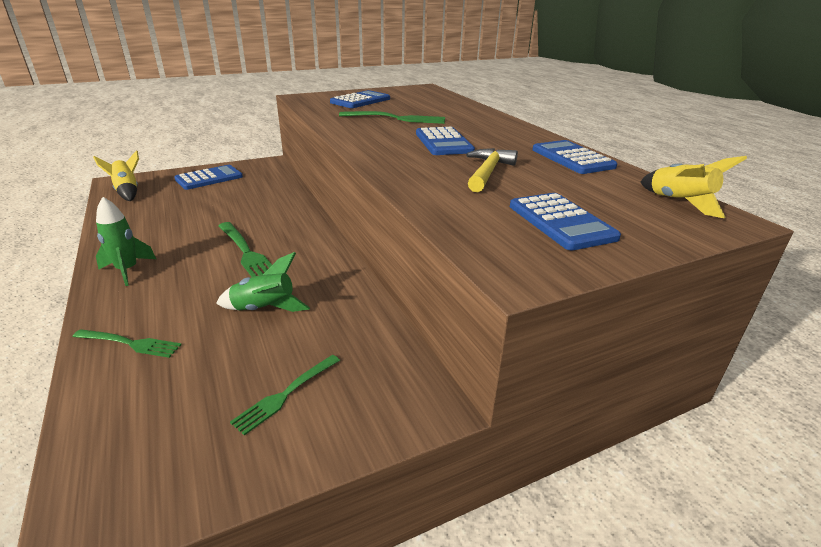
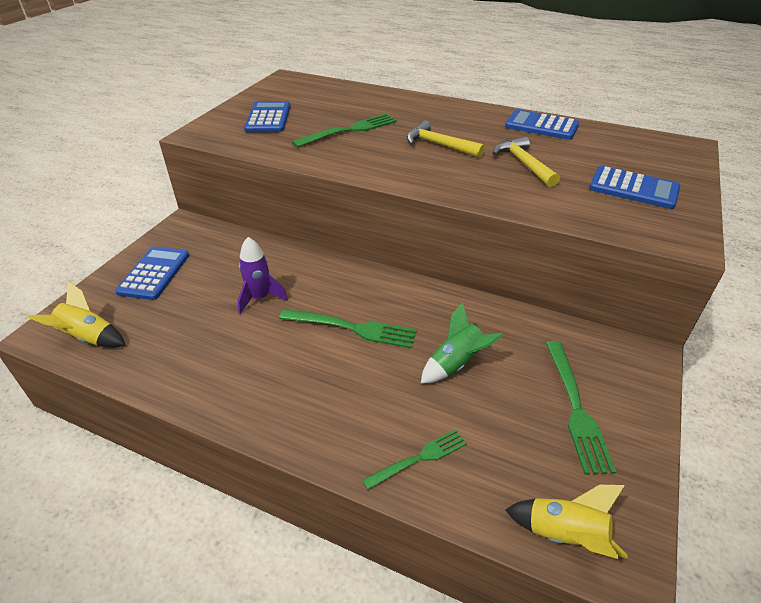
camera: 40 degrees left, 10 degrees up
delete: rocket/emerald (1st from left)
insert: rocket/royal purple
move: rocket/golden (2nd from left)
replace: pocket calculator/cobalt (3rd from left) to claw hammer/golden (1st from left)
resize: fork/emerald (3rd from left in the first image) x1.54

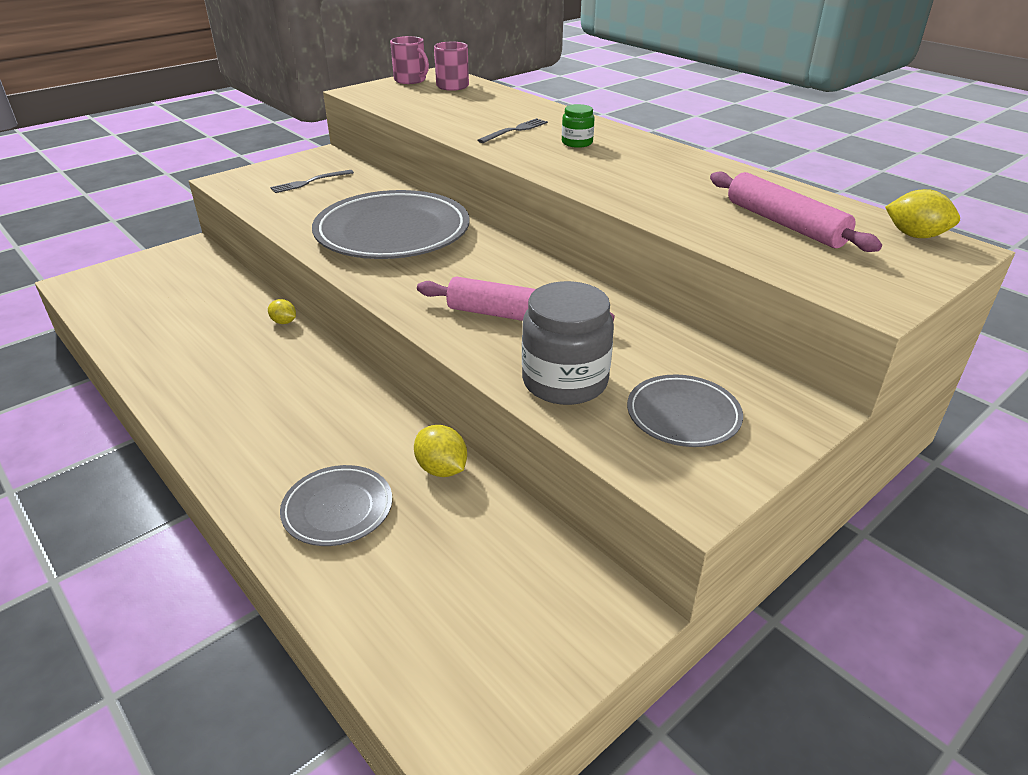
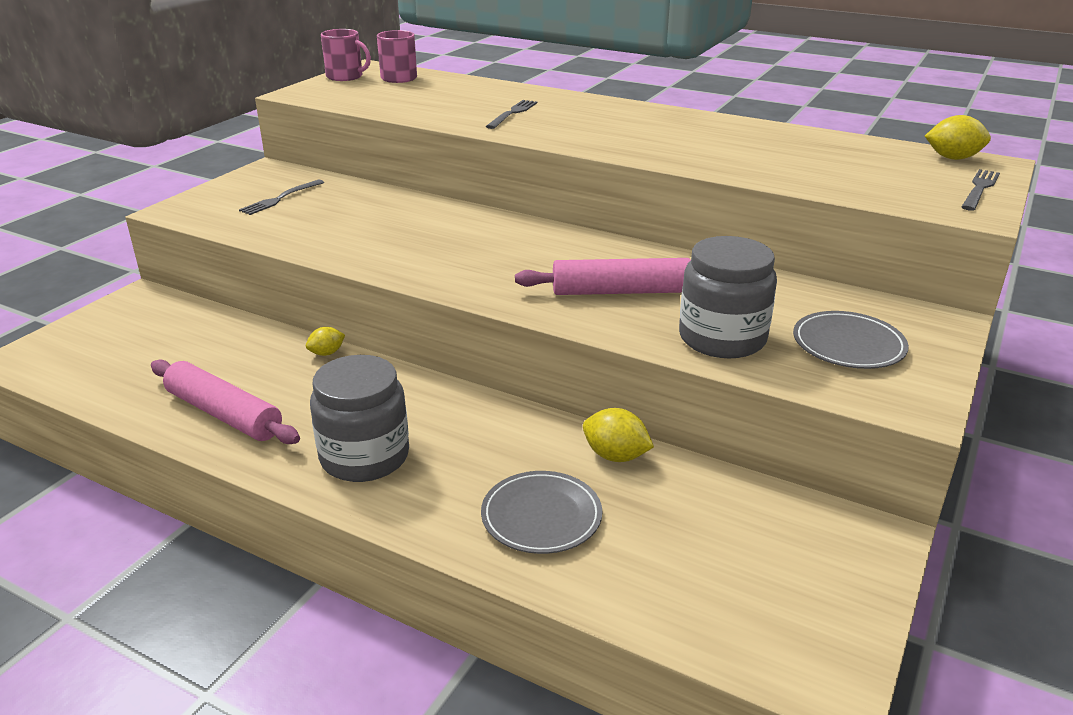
camera: 20 degrees left, 5 degrees down
delete: flat dish/grey (2nd from left); jam jar/emerald
insert: jam jar/grey (1st from left); fork/grey (3rd from left)
move: dough roller/rose-pink (2nd from left in the first image) to dough roller/rose-pink (1st from left)
rotate: lemon/golden (1st from left) 45 degrees counterclockwise

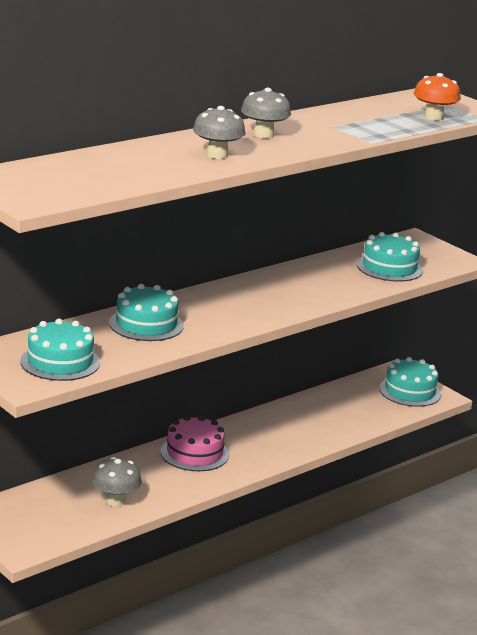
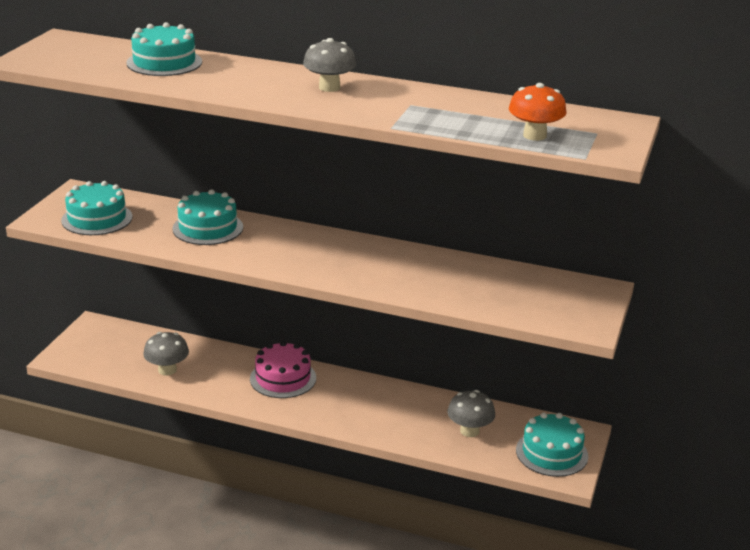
camera: 60 degrees right, 5 degrees up
move: layer cake/aqua (3rd from left in the first image) to layer cake/aqua (2nd from left); toadstool/grey (2nd from left in the first image) to toadstool/grey (3rd from left)

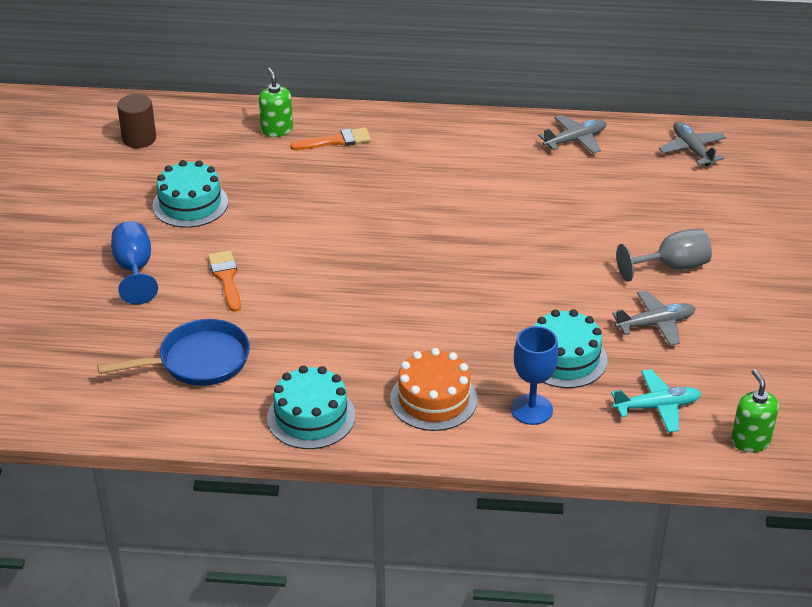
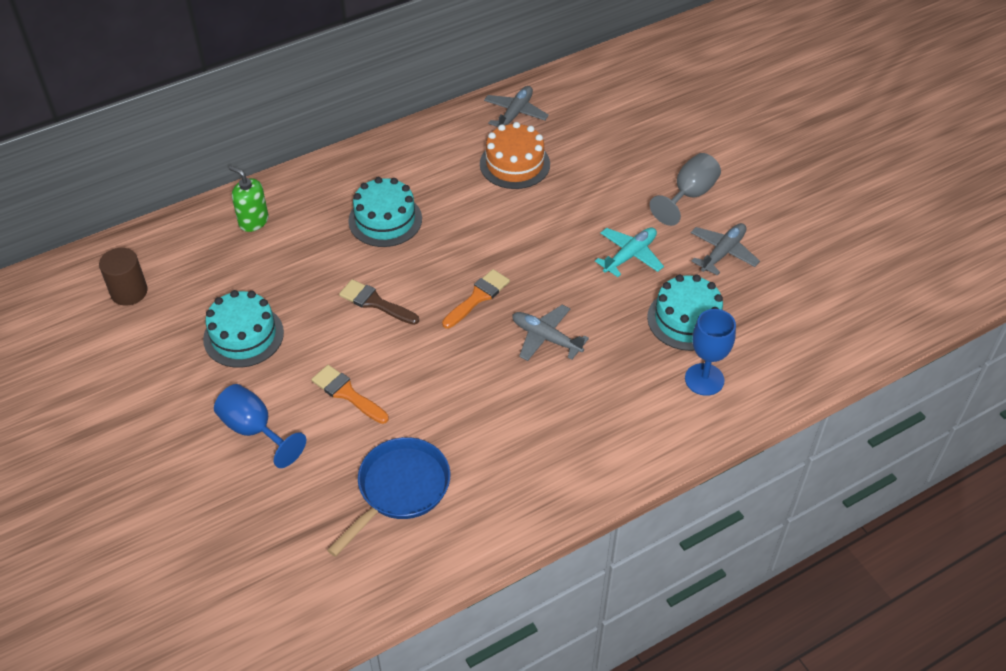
camera: 35 degrees left, 10 degrees up
delete: pump bottle/emerald (2nd from left)
insert: paintbrush/brown
move: layer cake/aqua (2nd from left); paintbrush/bright orange (2nd from left); layer cake/bright orange; plane/grey (3rd from left in the first image) to plane/grey (2nd from left); plane/aqua

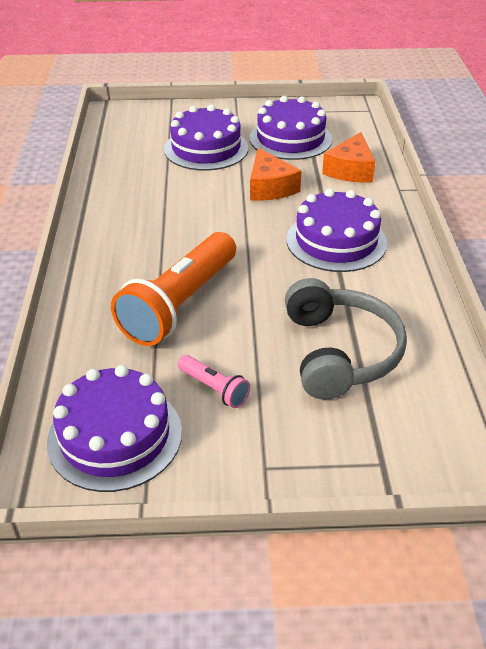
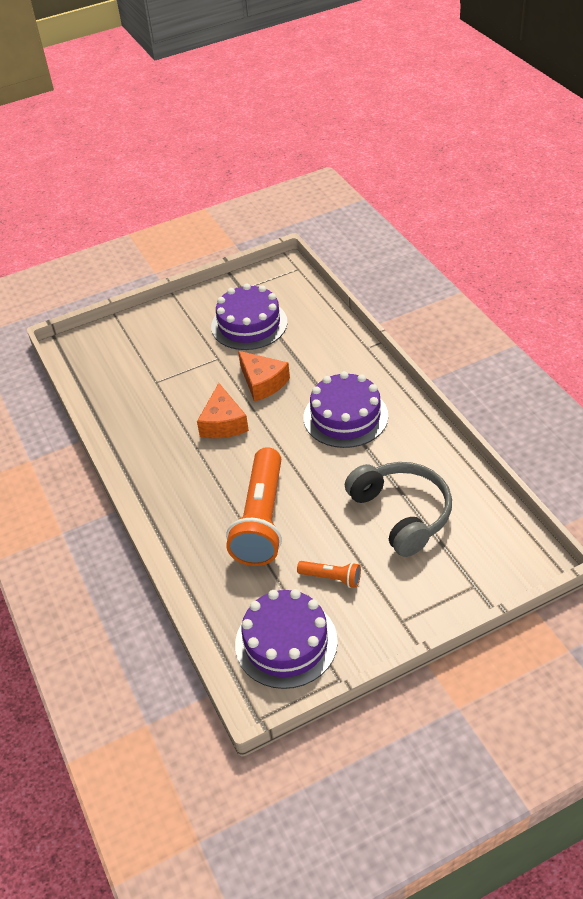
camera: 20 degrees left, 5 degrees up
delete: layer cake/royal purple (2nd from left)
move: piece of cheese/bright orange (2nd from left in the first image) to piece of cheese/bright orange (1st from left)
recolor: pocket torch/rose-pink to pocket torch/bright orange (2nd from left)

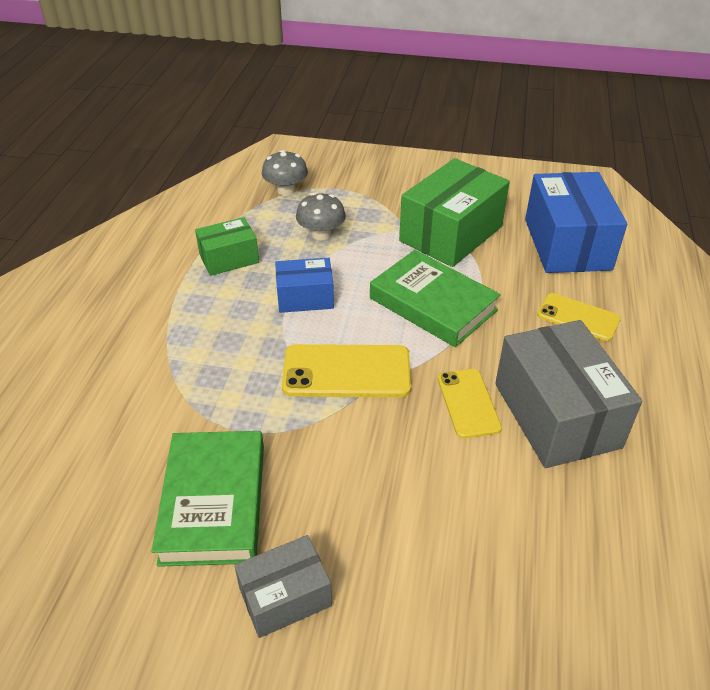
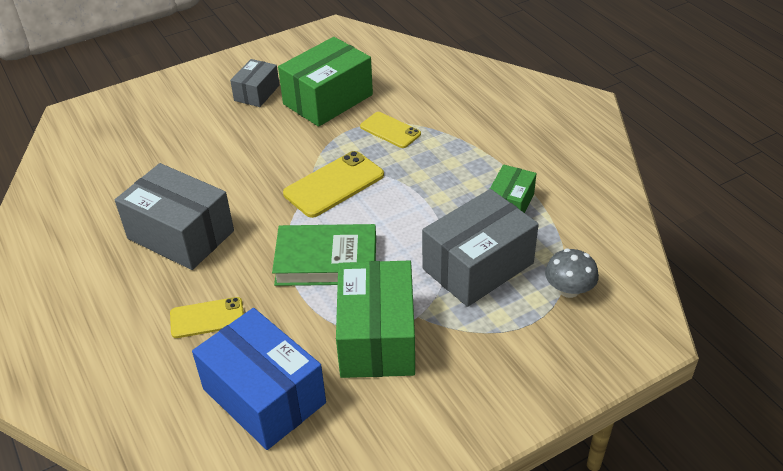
camera: 140 degrees right, 0 degrees up
delete: box/cobalt (1st from left)
move: phone/golden (2nd from left in the first image) to phone/golden (3rd from left)
replace: book/emerald (1st from left) to box/emerald (1st from left); toadstool/grey (2nd from left) to box/grey (3rd from left)

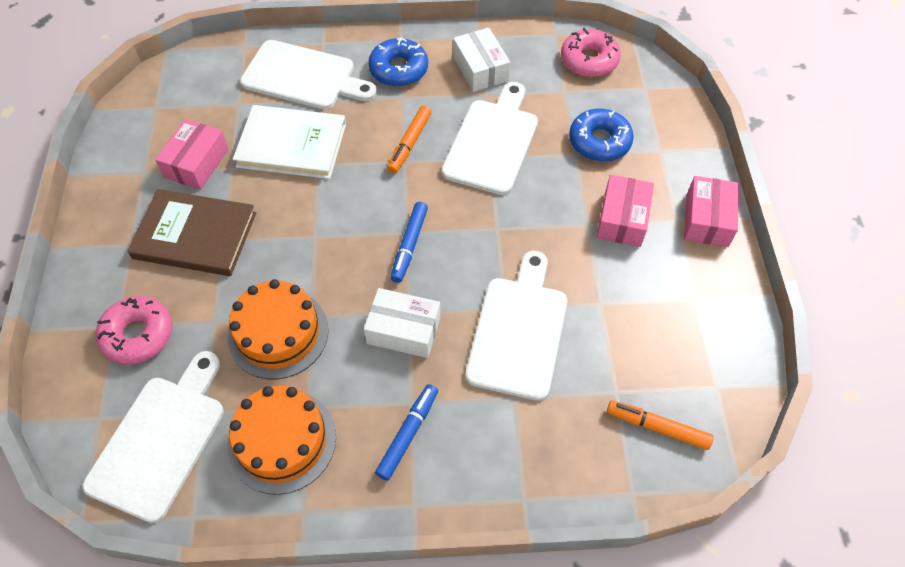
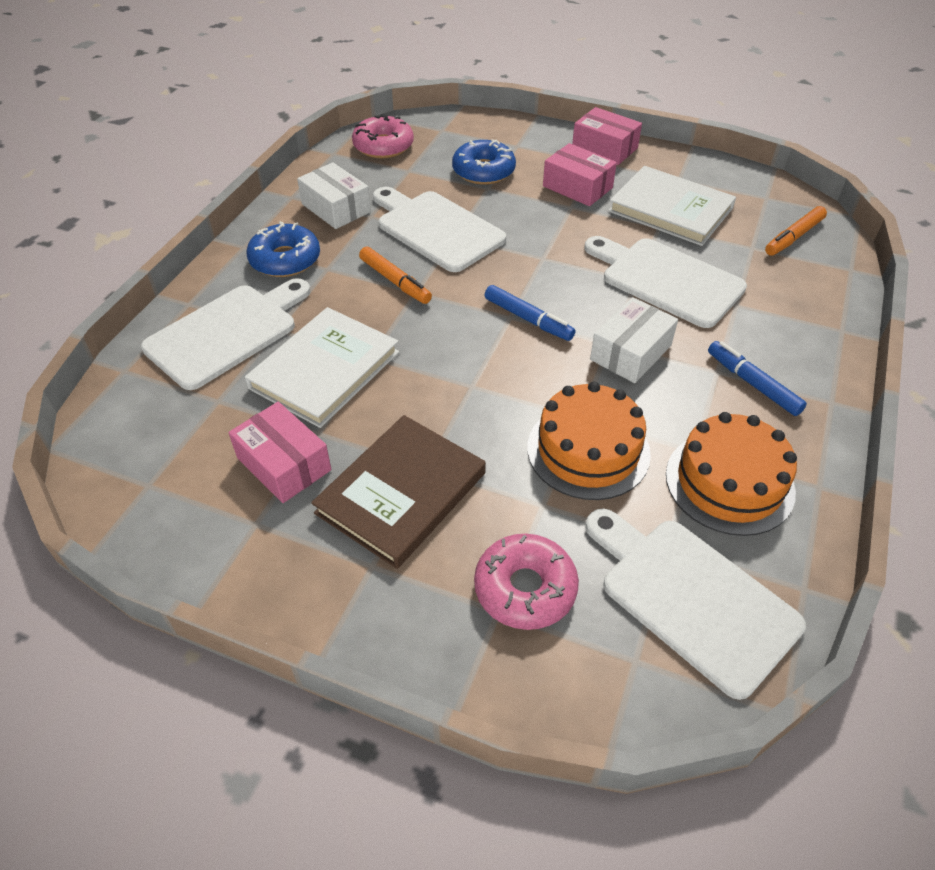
camera: 65 degrees left, 10 degrees down
insert: book/pure white (2nd from left)
rotate: box/pure white (2nd from left in the first image) 45 degrees clockwise

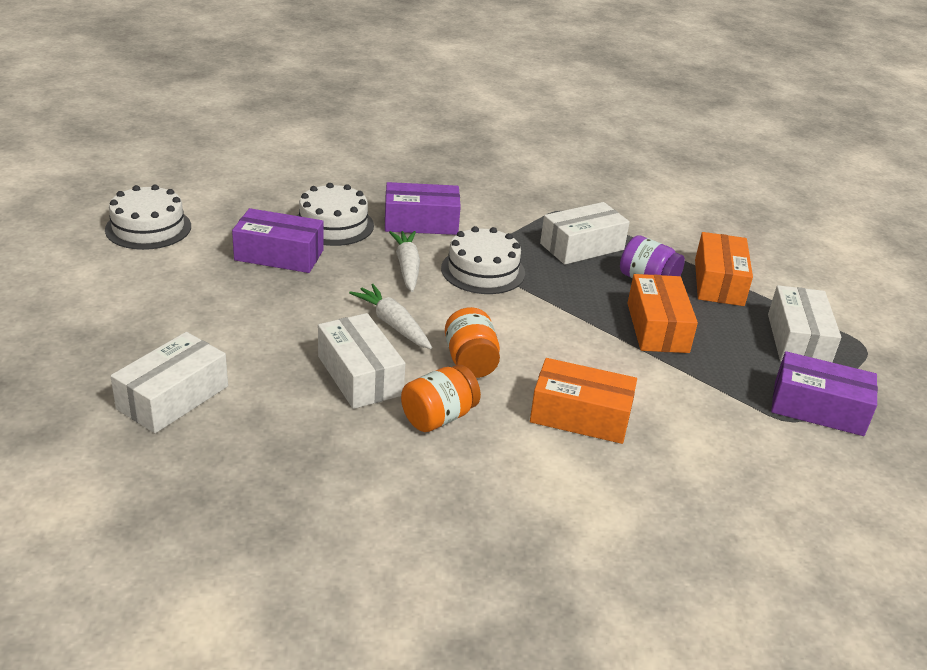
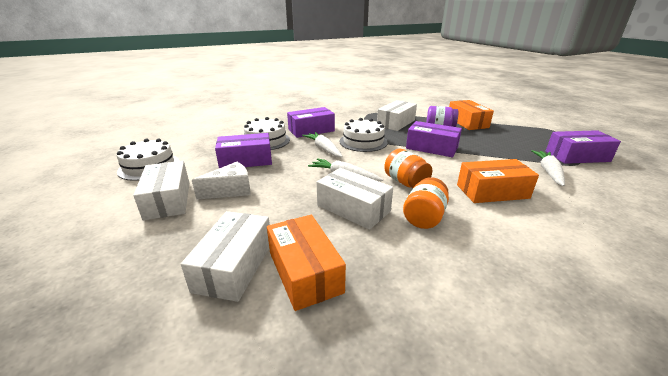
camera: 20 degrees left, 5 degrees down
insert: piece of cheese/pure white; box/royal purple (3rd from left); toy carrot/pure white (3rd from left)
move: box/pure white (4th from left in the first image) to box/pure white (1st from left); box/bright orange (2nd from left in the first image) to box/bright orange (1st from left)

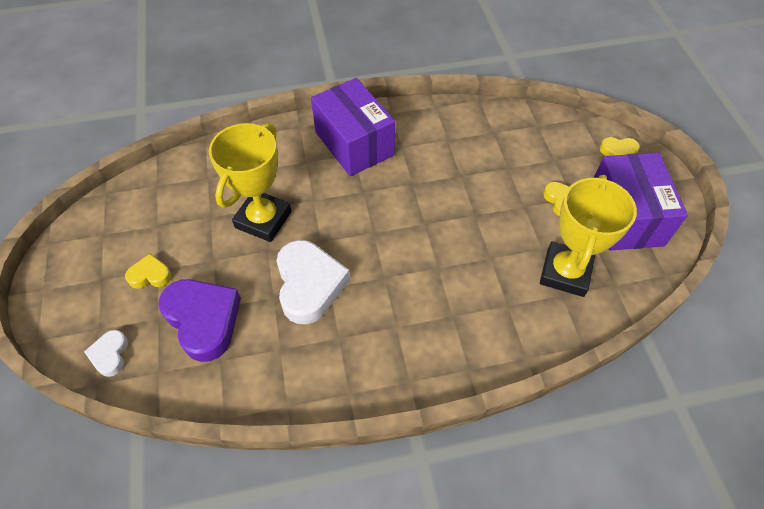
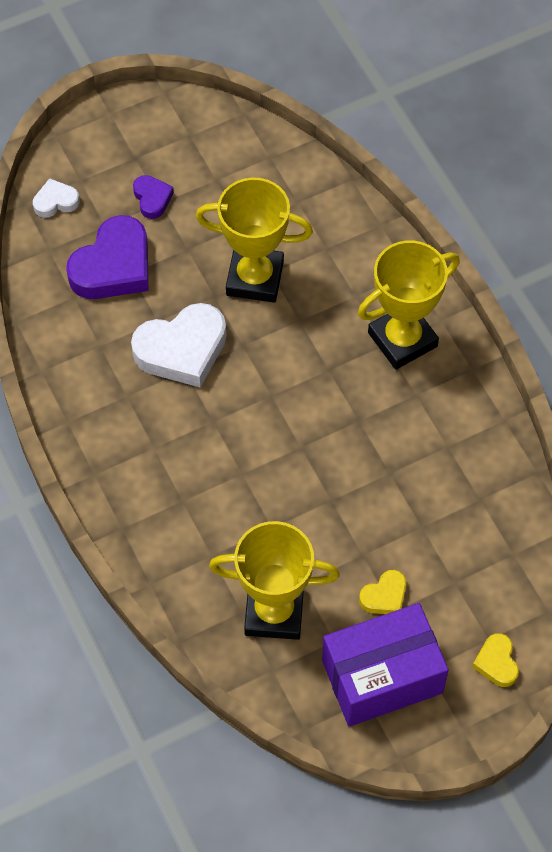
camera: 75 degrees right, 5 degrees up
replace: box/royal purple (1st from left) to award cup/golden (3rd from left)
recolor: heart shape/golden (1st from left) to heart shape/royal purple (2nd from left)

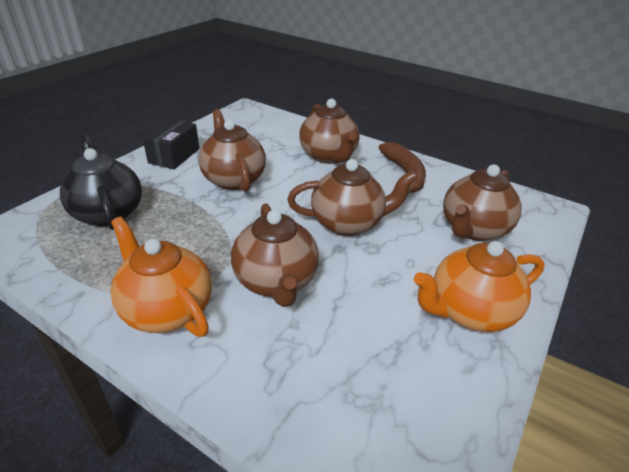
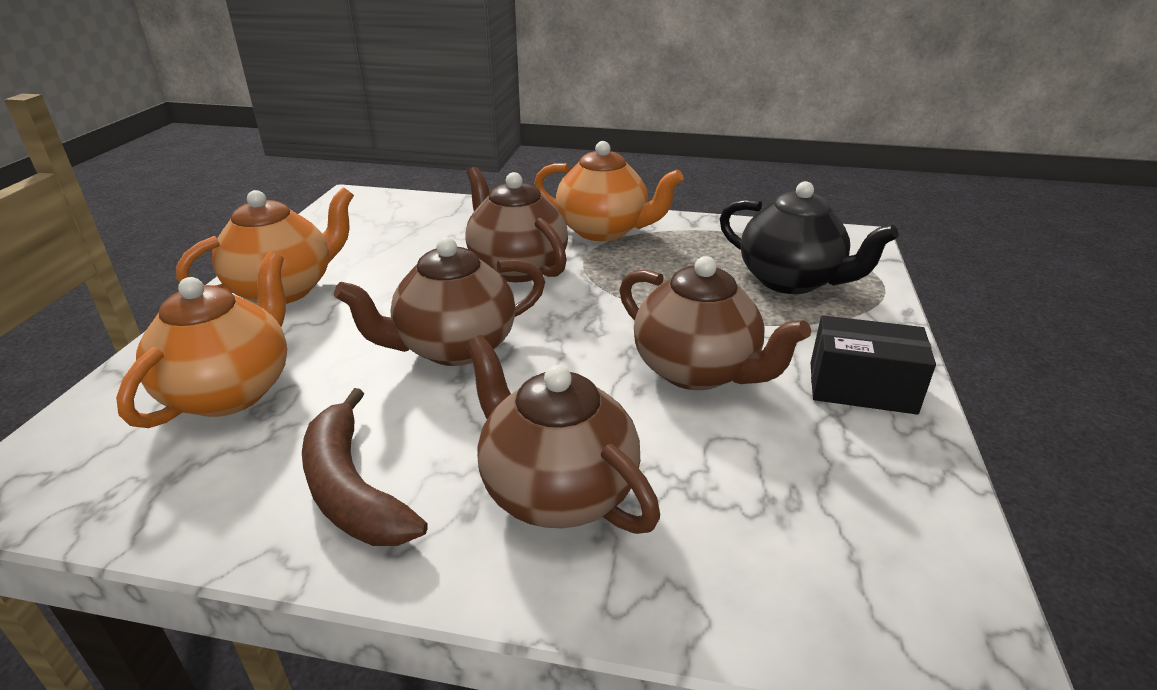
camera: 160 degrees right, 5 degrees down
recolor: teapot/brown (5th from left) to teapot/bright orange (1st from left)
rotate: box/jet-black 75 degrees counterclockwise

